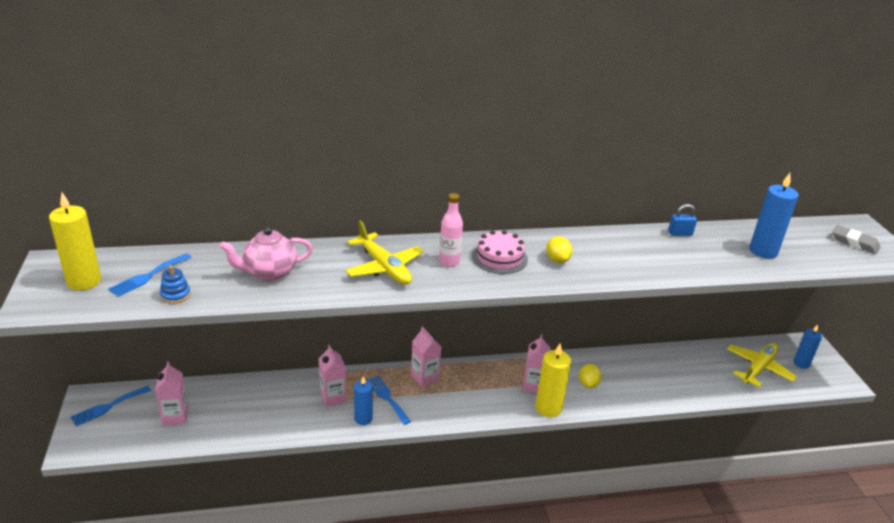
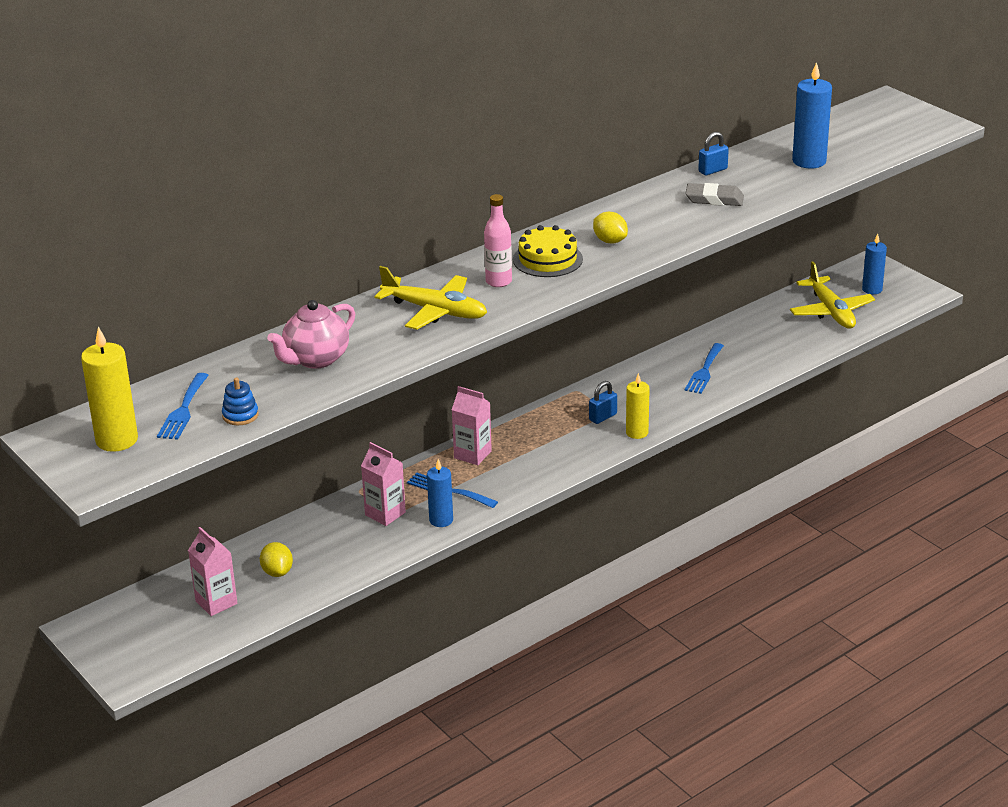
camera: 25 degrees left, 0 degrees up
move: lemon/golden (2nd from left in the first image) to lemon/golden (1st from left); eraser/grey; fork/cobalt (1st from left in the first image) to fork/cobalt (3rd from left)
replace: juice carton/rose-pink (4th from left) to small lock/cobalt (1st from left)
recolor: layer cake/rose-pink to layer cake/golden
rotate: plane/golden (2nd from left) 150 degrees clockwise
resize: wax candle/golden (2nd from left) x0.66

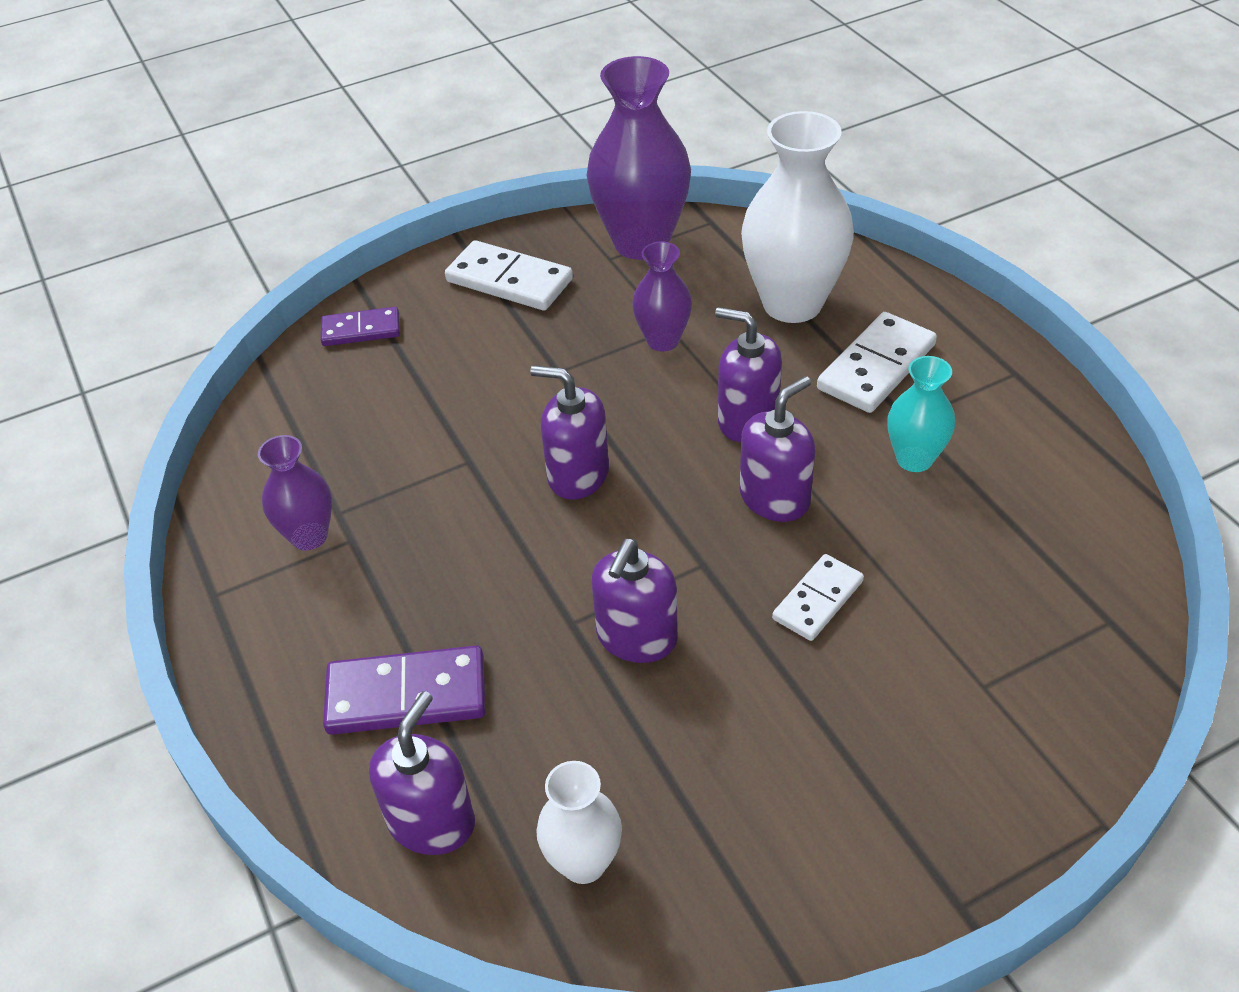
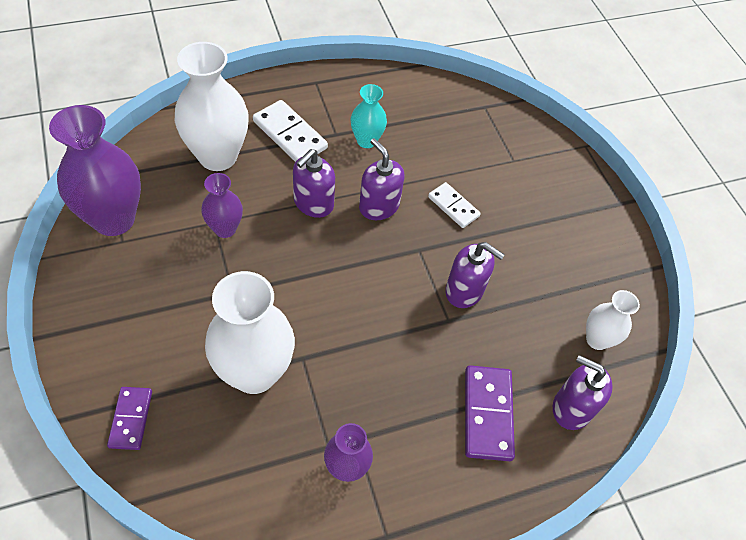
camera: 90 degrees left, 10 degrees up
delete: domino tile/pure white (1st from left); pump bottle/royal purple (2nd from left)
insert: vase/pure white (2nd from left)

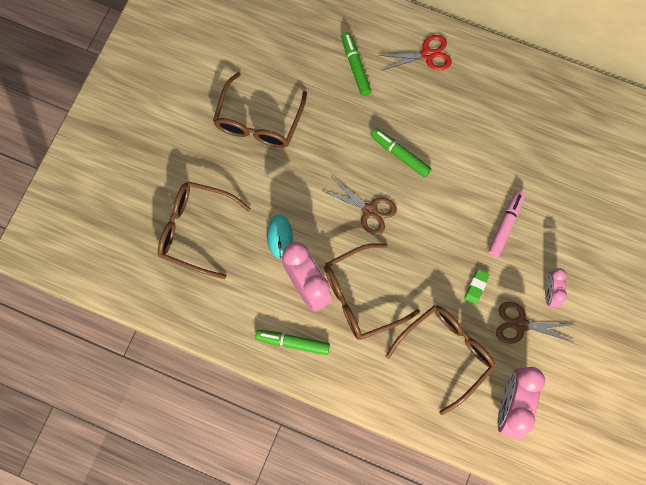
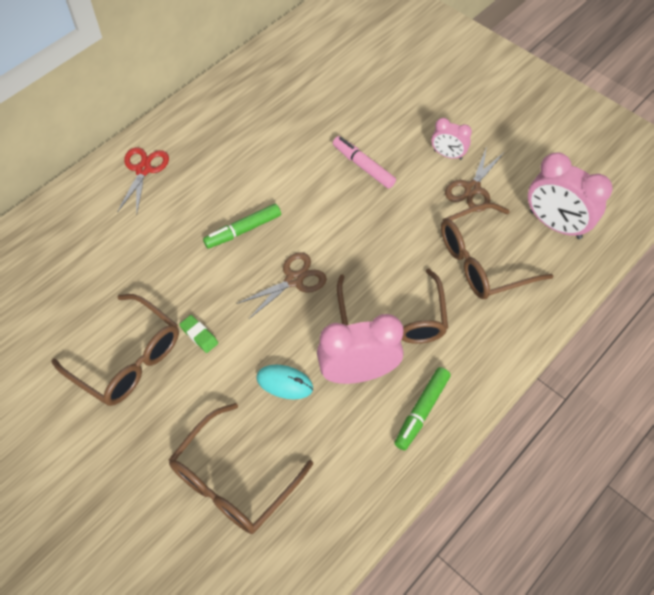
camera: 70 degrees left, 15 degrees down
delete: felt pen/emerald (2nd from left)
move: eraser/emerald
rotate: spectacles/brown (4th from left) 90 degrees counterclockwise

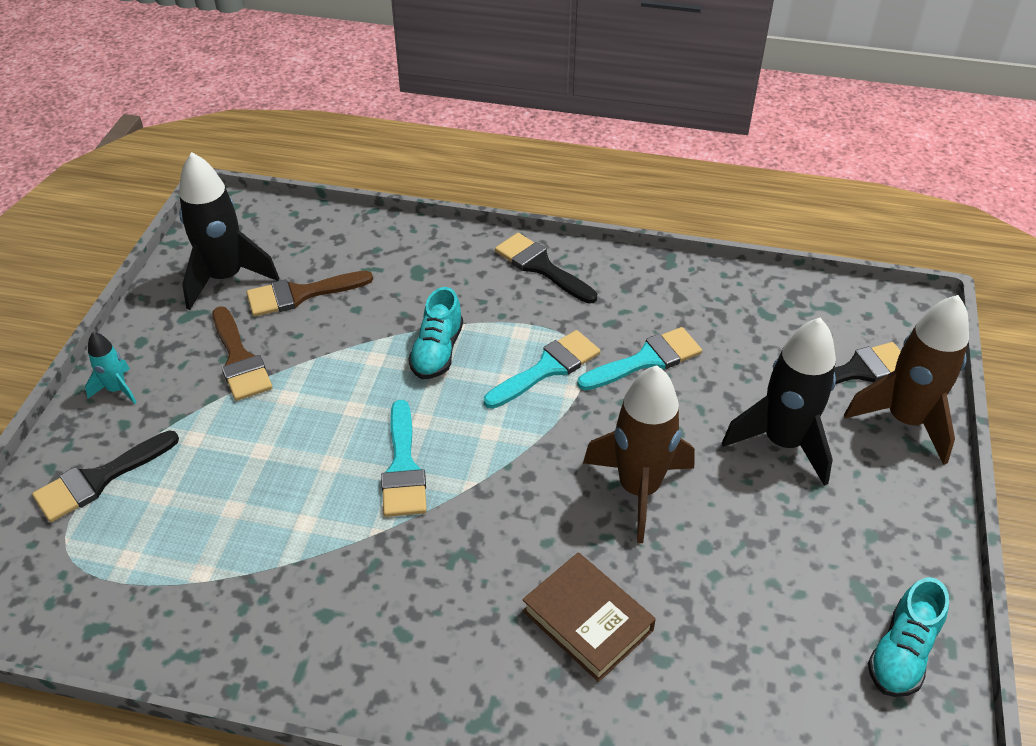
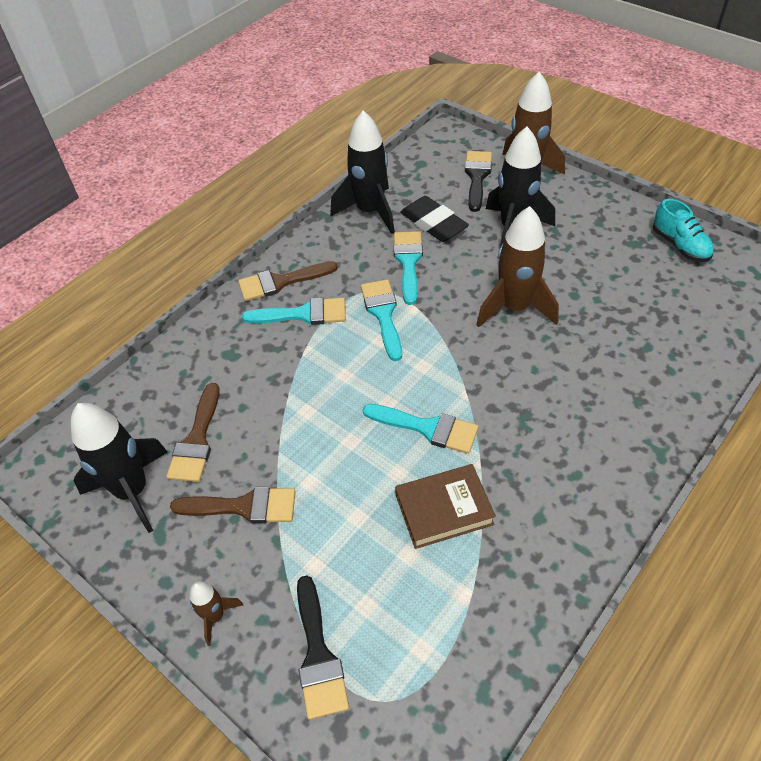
camera: 60 degrees left, 5 degrees up
delete: shoe/aqua (1st from left)
insert: paintbrush/aqua (1st from left); rocket/jet-black (2nd from left); eraser/jet-black
move: book/brown
recolor: rocket/aqua to rocket/brown (1st from left); paintbrush/jet-black (2nd from left) to paintbrush/brown (3rd from left)

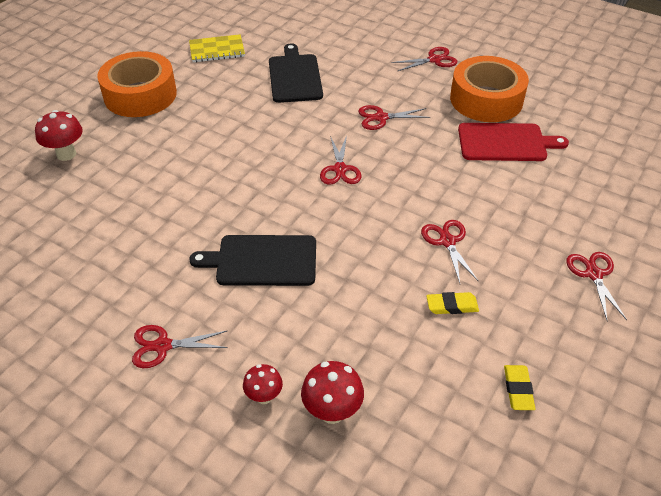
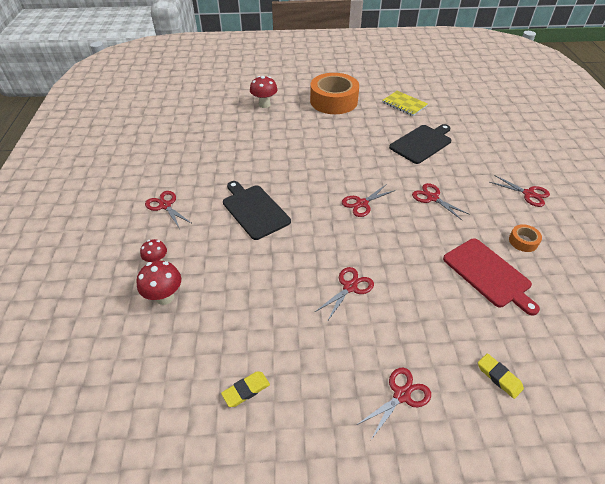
camera: 55 degrees right, 0 degrees up
move: eraser/golden (1st from left in the first image) to eraser/golden (2nd from left)
resize: tape/bright orange (2nd from left) x0.42

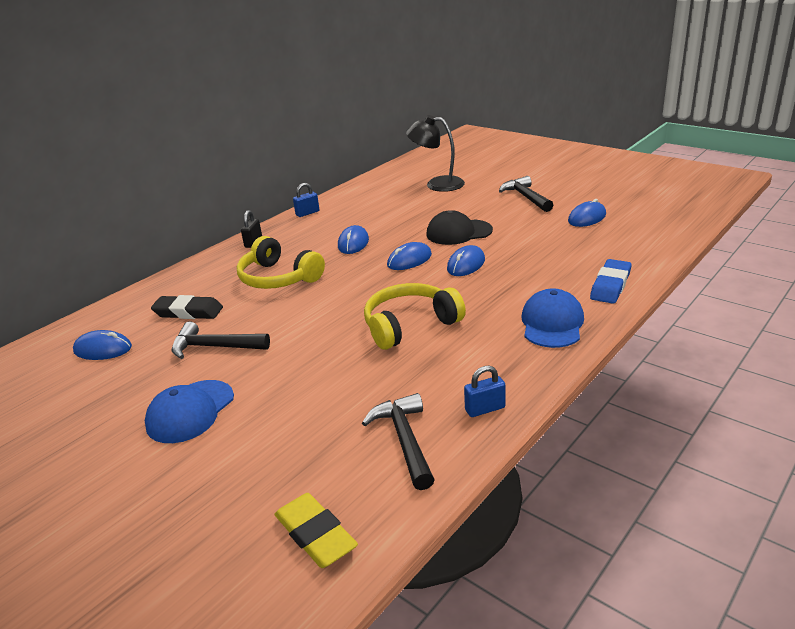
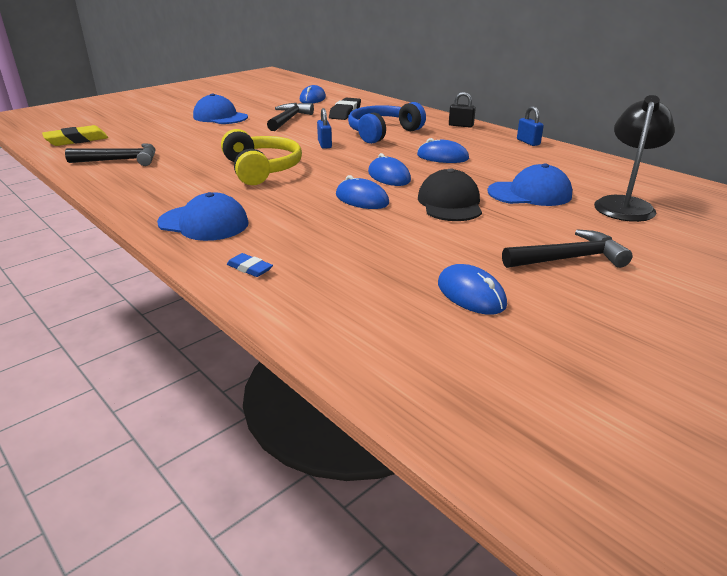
camera: 95 degrees right, 0 degrees up
insert: peaked cap/cobalt (3rd from left)
move: small lock/cobalt (2nd from left in the first image) to small lock/cobalt (1st from left)
recolor: over-ear headphones/golden (1st from left) to over-ear headphones/cobalt
resize: eraser/cobalt x0.54

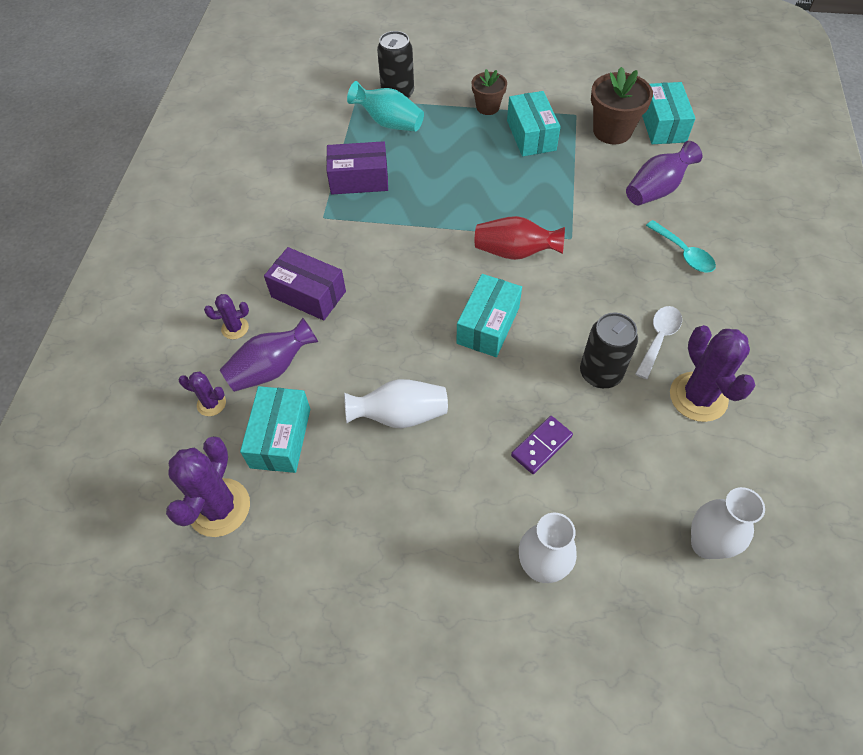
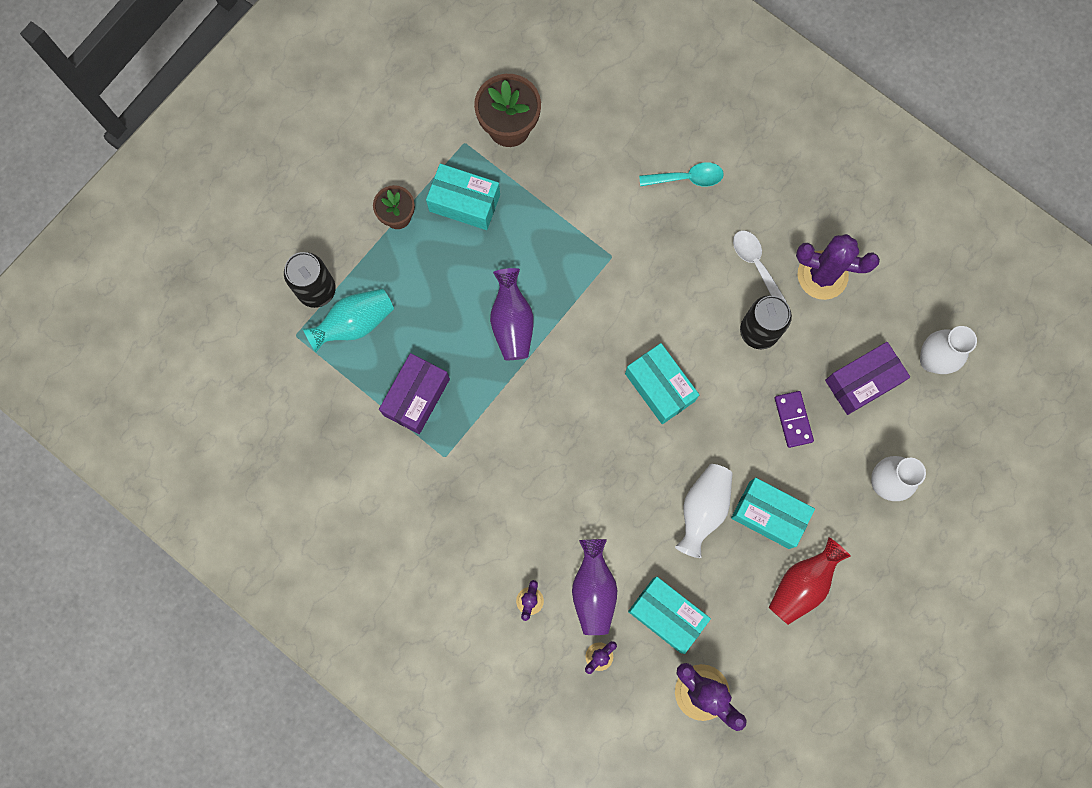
camera: 60 degrees left, 20 degrees up
move: vase/royal purple (2nd from left in the first image) to vase/royal purple (1st from left); box/aqua (4th from left); vase/scarlet; box/royal purple (1st from left in the first image) to box/royal purple (2nd from left)

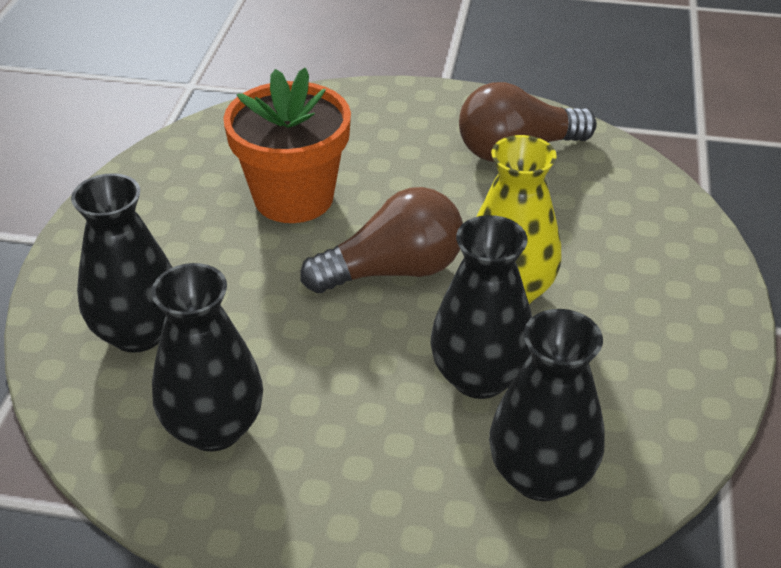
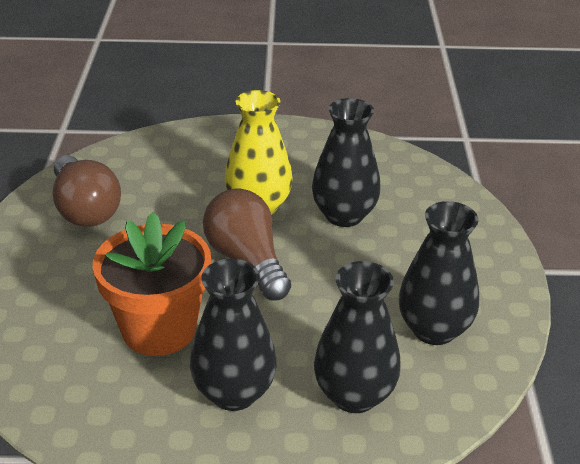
camera: 100 degrees left, 5 degrees down
move: vase/jet-black (4th from left in the first image) to vase/jet-black (1st from left)

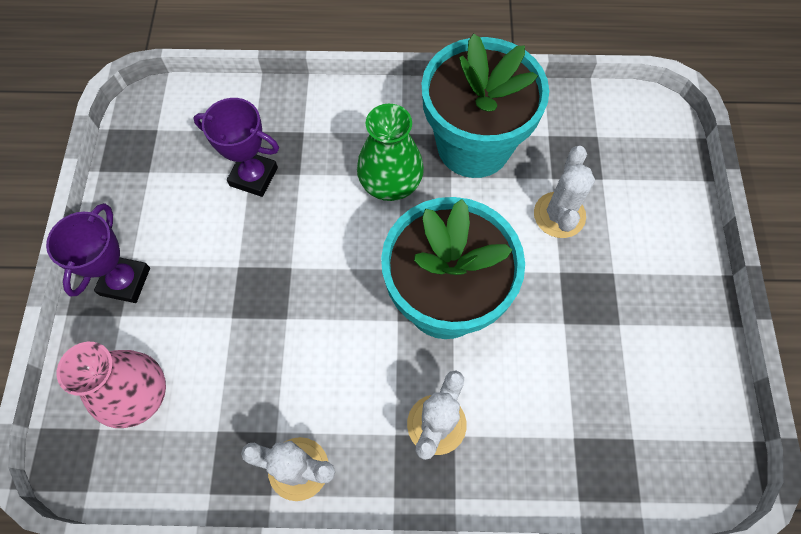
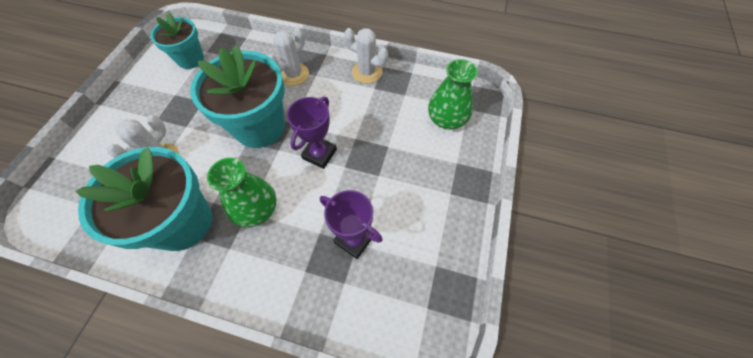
camera: 165 degrees left, 5 degrees down
insert: potted plant/aqua (2nd from left)
move: award cup/royal purple (1st from left)
recolor: vase/rose-pink to vase/emerald (2nd from left)

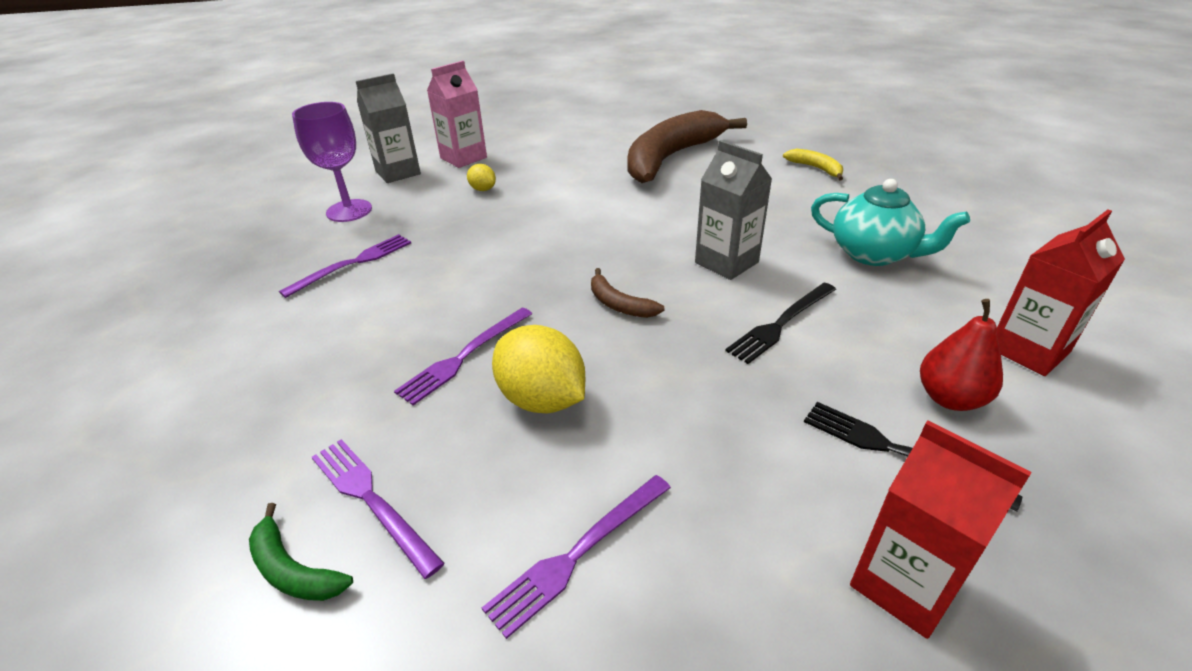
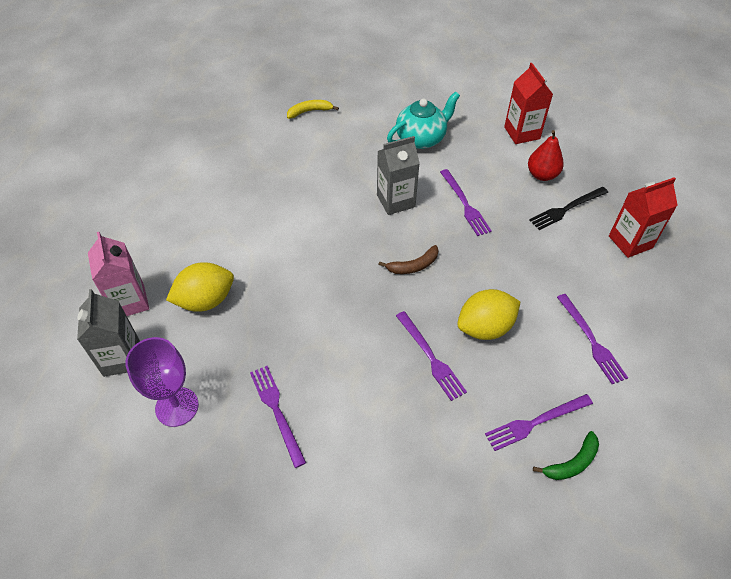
camera: 70 degrees left, 15 degrees up
delete: toy banana/brown (2nd from left)
recolor: fork/jet-black (1st from left) to fork/royal purple (3rd from left)
resize: lemon/golden (1st from left) x1.99

